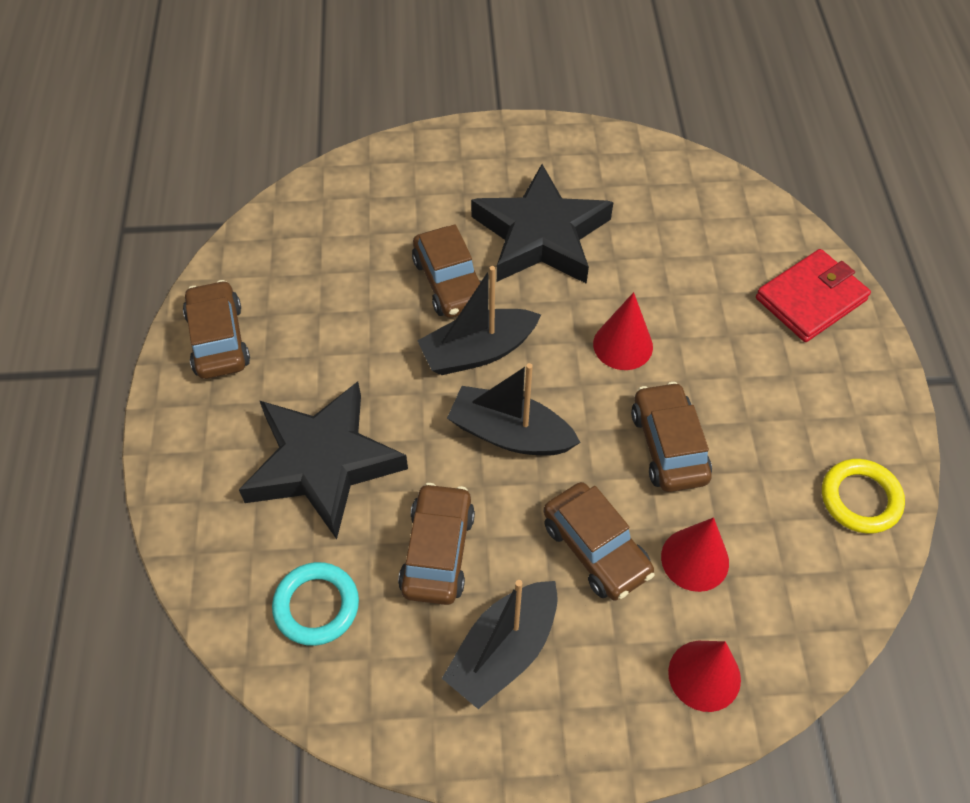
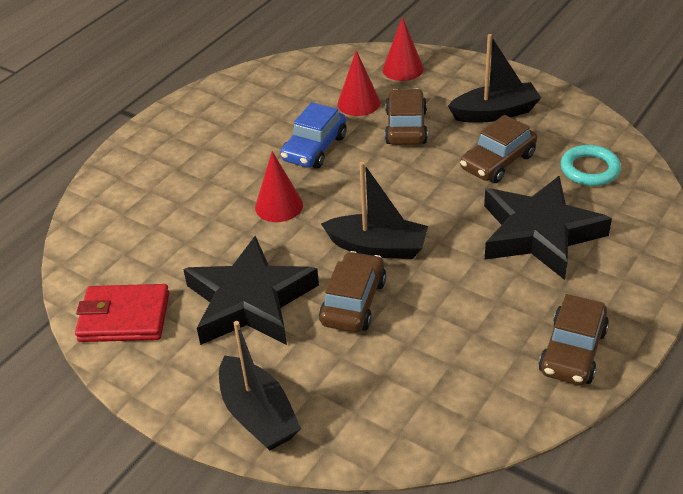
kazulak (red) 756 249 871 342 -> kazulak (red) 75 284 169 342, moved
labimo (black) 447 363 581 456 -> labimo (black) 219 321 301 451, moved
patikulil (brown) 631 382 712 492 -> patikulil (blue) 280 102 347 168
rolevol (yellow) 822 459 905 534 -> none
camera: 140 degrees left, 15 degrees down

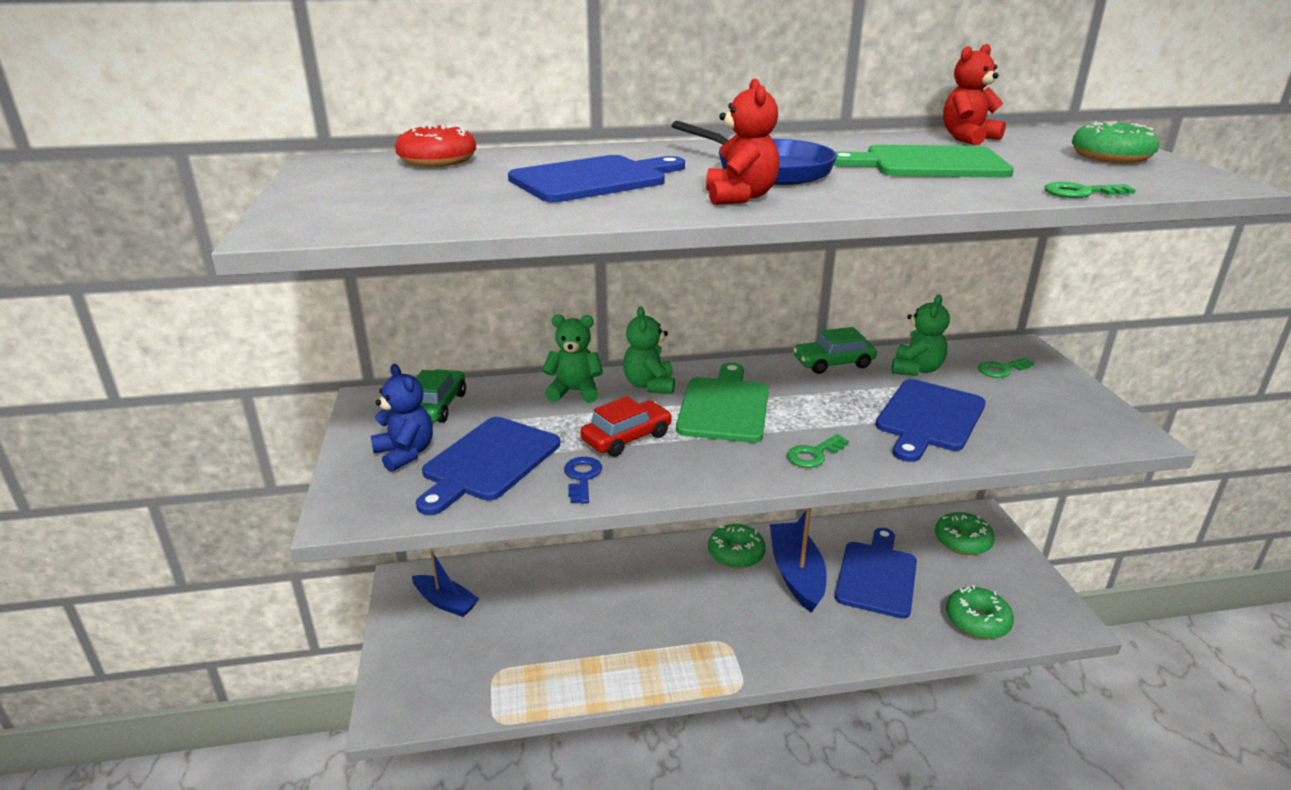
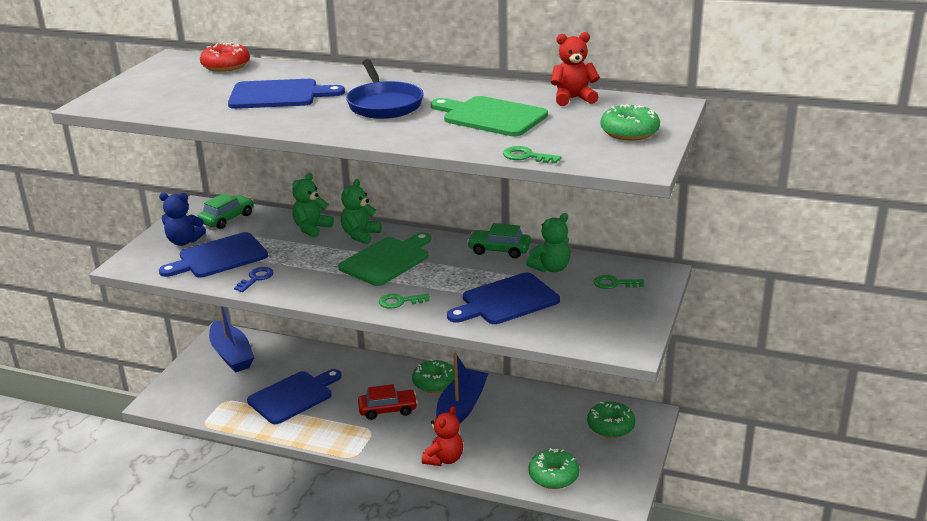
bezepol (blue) 370 364 433 472 -> bezepol (blue) 159 192 206 246, 105 degrees clockwise
labimo (blue) 412 551 480 617 -> labimo (blue) 209 306 254 372, x1.56
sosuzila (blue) 835 528 917 618 -> sosuzila (blue) 247 369 342 424, moved
bezepol (green) 542 314 603 403 -> bezepol (green) 292 173 334 238, 90 degrees counterclockwise
patikulil (red) 580 396 672 457 -> patikulil (red) 358 384 418 420, moved
bezepol (red) 706 78 779 205 -> bezepol (red) 422 406 463 466, moved
camera: 30 degrees right, 0 degrees up

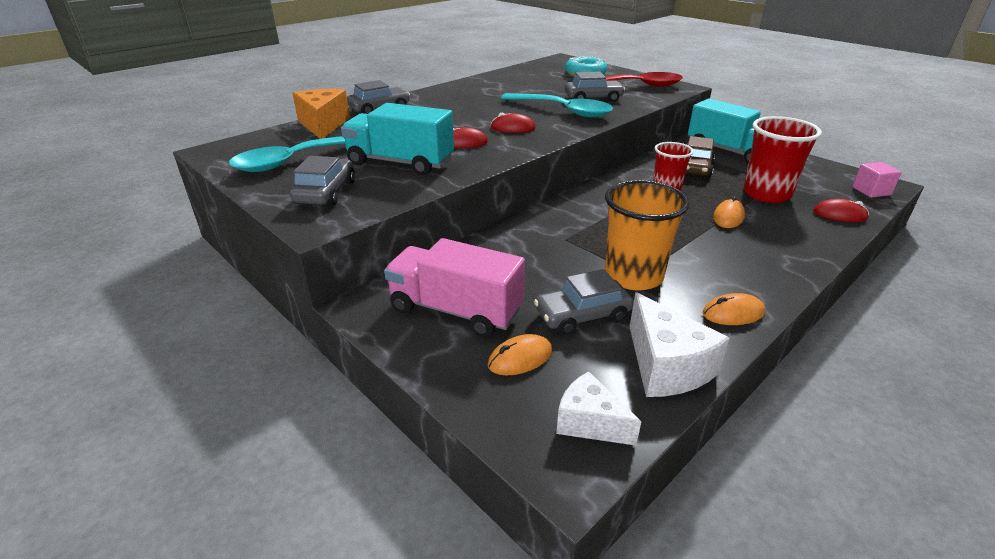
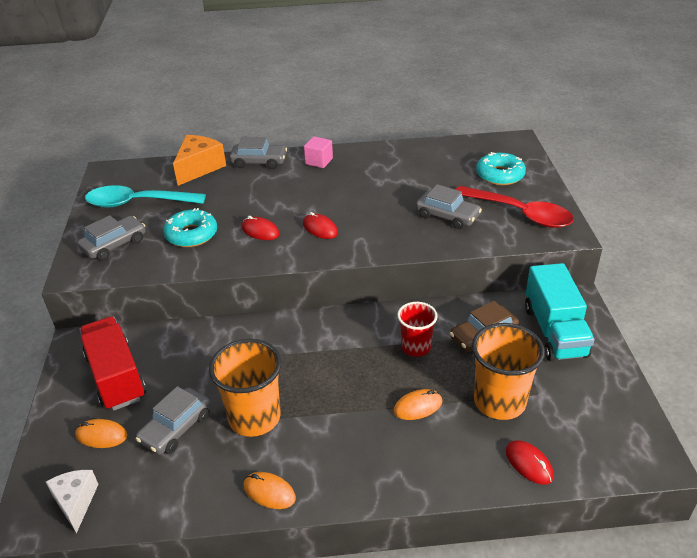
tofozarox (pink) 384 238 525 337 -> tofozarox (red) 79 316 146 411
patikulil (grey) 534 269 634 335 -> patikulil (grey) 136 386 211 455, 75 degrees counterclockwise
tofozarox (turquoise) 341 103 454 175 -> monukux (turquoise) 163 208 217 247
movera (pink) 852 162 902 198 -> movera (pink) 304 136 333 168, moved
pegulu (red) 743 116 822 203 -> pegulu (orange) 472 323 545 420
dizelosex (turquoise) 501 93 613 117 -> none
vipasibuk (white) 629 292 730 397 -> none
camera: 40 degrees right, 5 degrees up

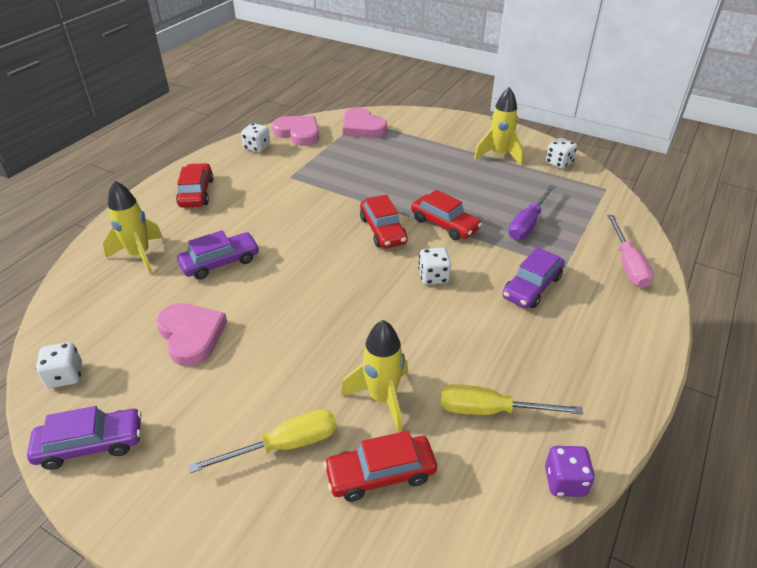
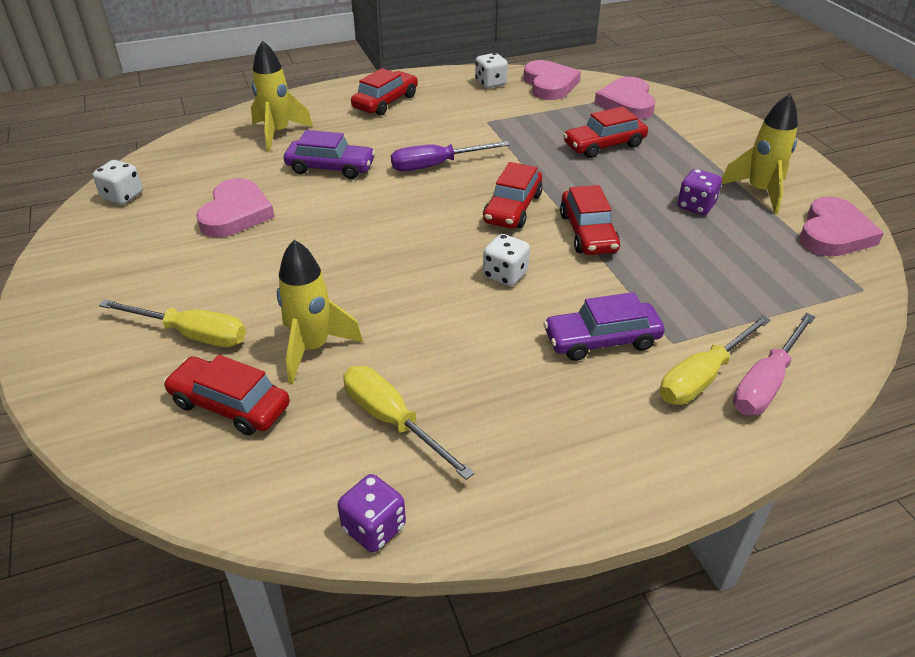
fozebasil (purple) 508 184 556 240 -> fozebasil (purple) 391 141 510 171, moved
none -> patikulil (red) 563 106 648 158
none -> fozebasil (yellow) 660 315 770 405
none -> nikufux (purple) 678 169 722 215
nikufux (white) 546 138 577 169 -> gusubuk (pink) 800 196 884 256
patikulil (purple) 27 406 142 470 -> none
camera: 40 degrees right, 0 degrees up

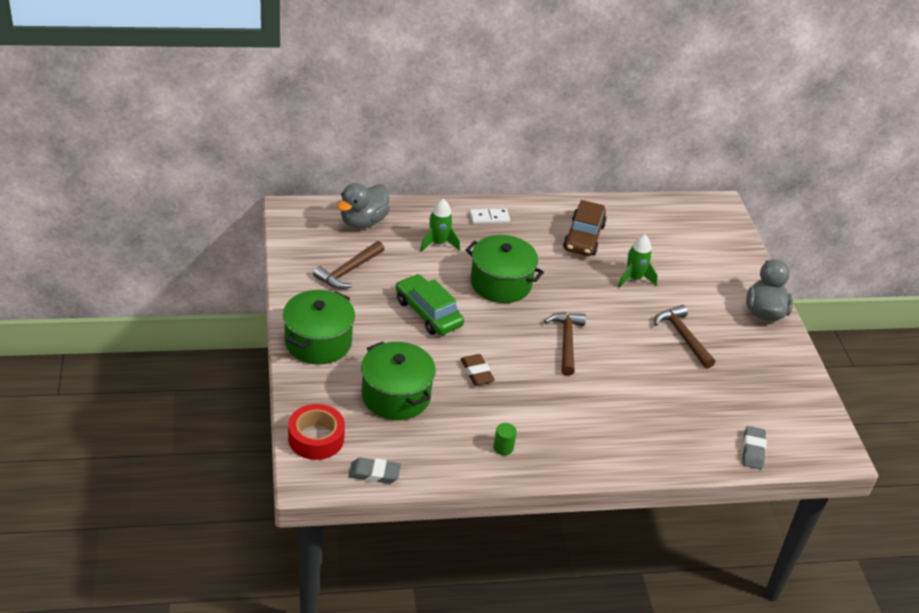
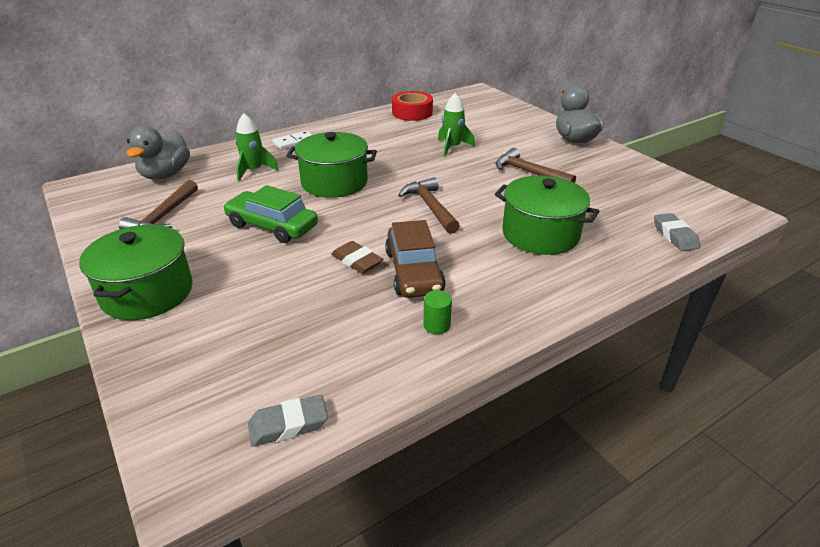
patikulil (brown) 563 200 607 256 -> patikulil (brown) 385 220 446 298, moved
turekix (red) 288 404 345 460 -> turekix (red) 392 91 433 121, moved
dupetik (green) 361 342 436 420 -> dupetik (green) 495 176 599 255, moved
camera: 20 degrees left, 5 degrees down

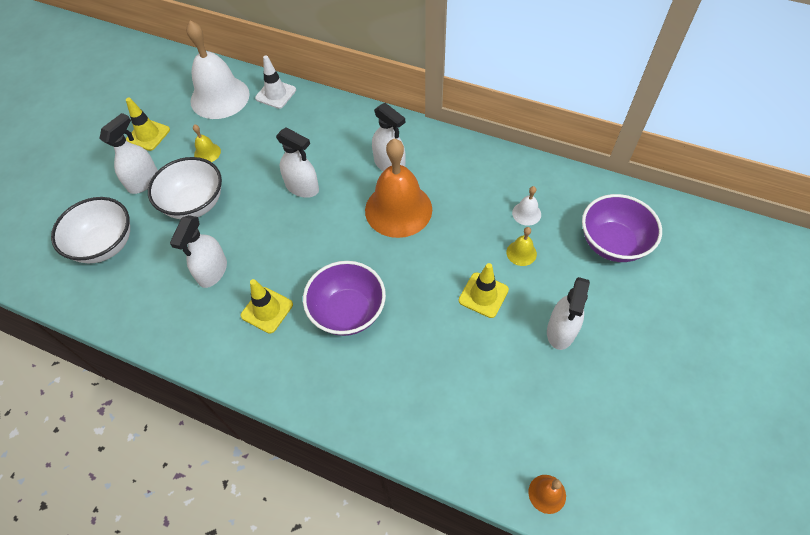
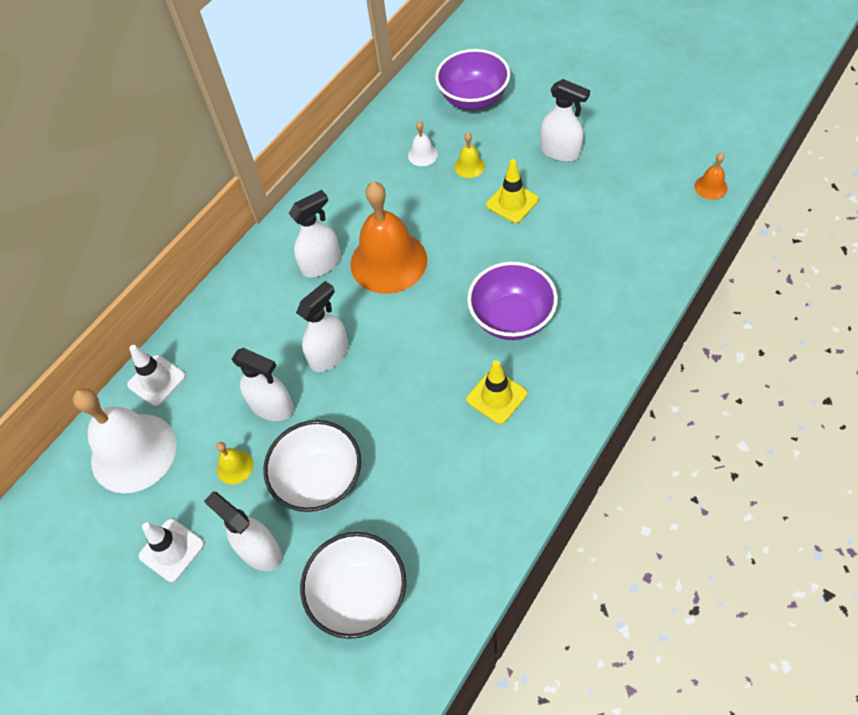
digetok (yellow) 126 97 170 151 -> digetok (white) 139 519 204 582
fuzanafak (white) 170 215 227 288 -> fuzanafak (white) 232 348 294 421, moved
camera: 75 degrees left, 0 degrees up

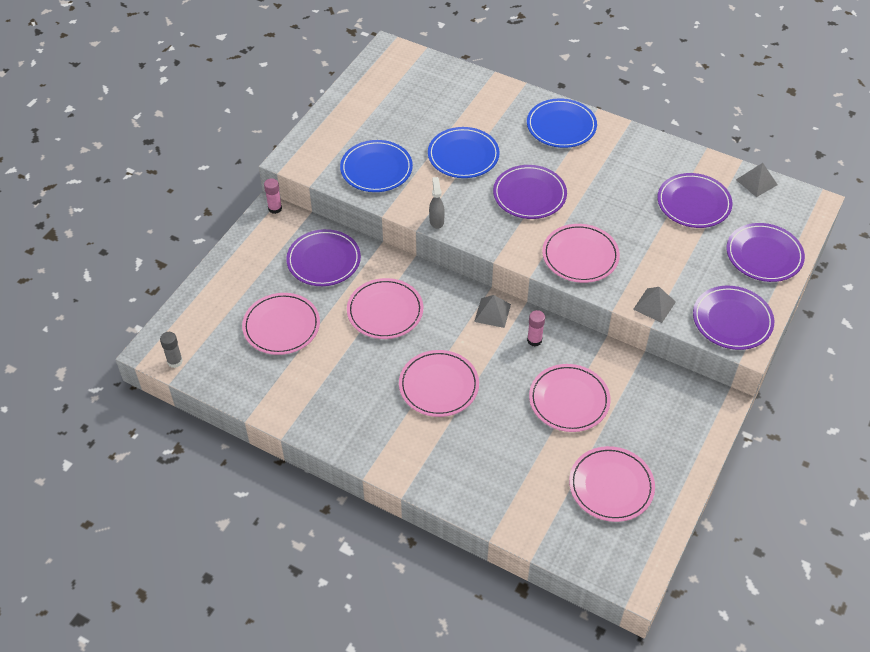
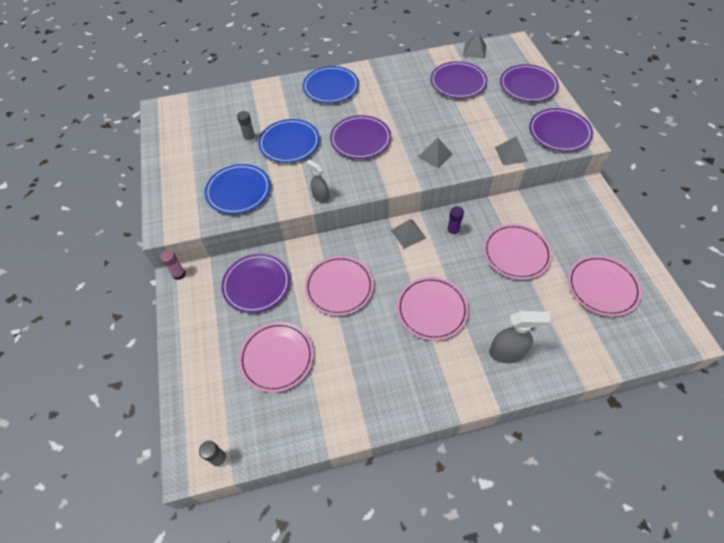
none -> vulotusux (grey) 237 111 256 144
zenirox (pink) 542 224 620 283 -> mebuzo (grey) 418 138 453 168
vulotusux (pink) 527 310 545 346 -> vulotusux (purple) 447 206 464 237
none -> fuzanafak (grey) 489 311 551 363
camera: 40 degrees left, 5 degrees up

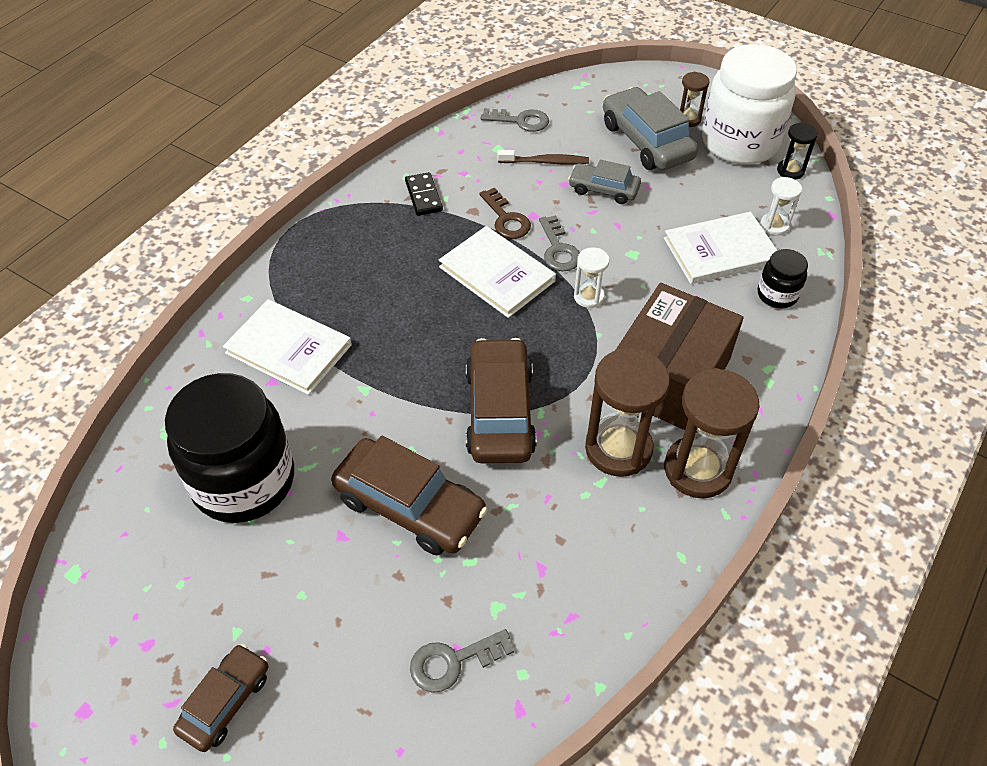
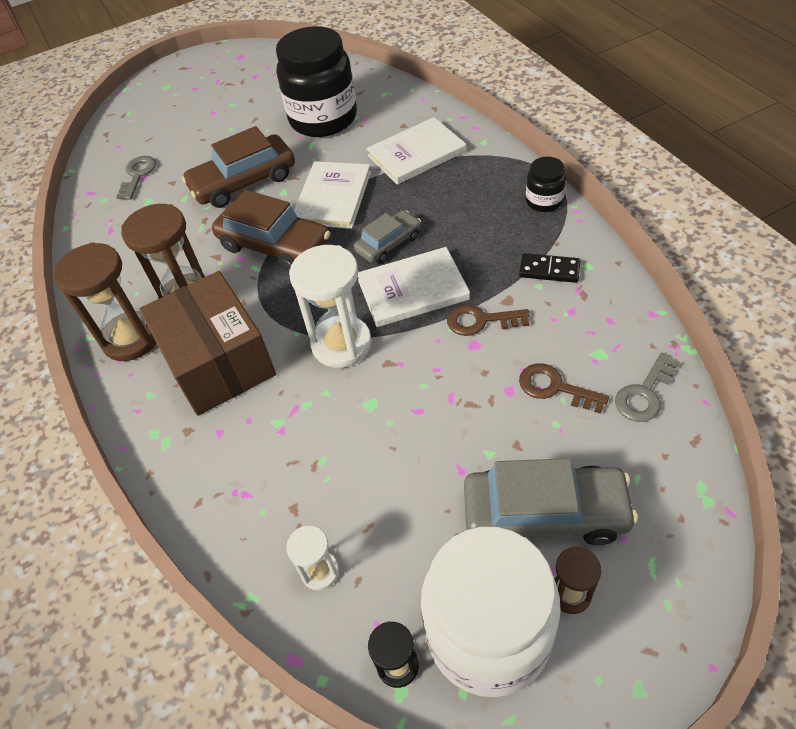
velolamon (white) 574 247 609 308 -> velolamon (white) 289 245 372 368, x1.95
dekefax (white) 664 212 778 284 -> dekefax (white) 294 161 371 229, moved
patikulil (grey) 568 160 641 204 -> patikulil (grey) 354 210 421 263, moved
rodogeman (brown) 498 150 589 165 -> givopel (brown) 519 363 609 414
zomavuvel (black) 758 249 808 309 -> zomavuvel (black) 526 157 566 212, moved
patikulil (brown) 173 644 268 752 -> none
givopel (grey) 539 215 580 271 -> none
camera: 125 degrees right, 0 degrees up

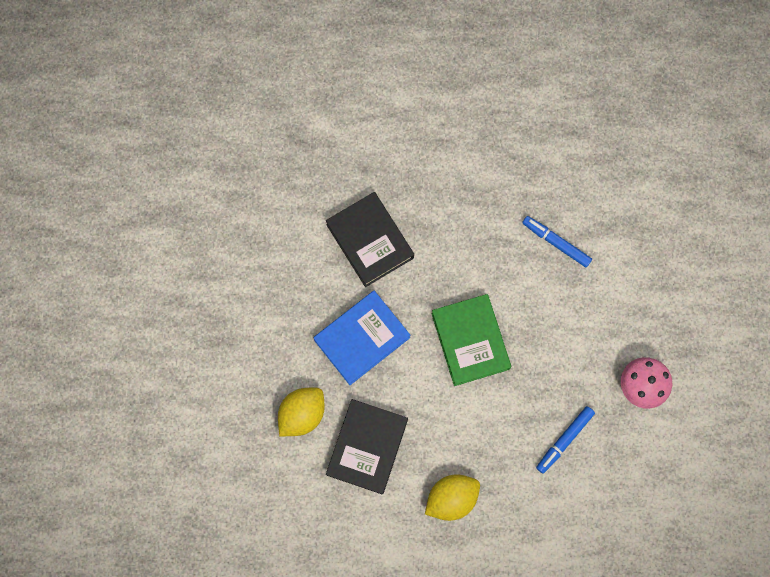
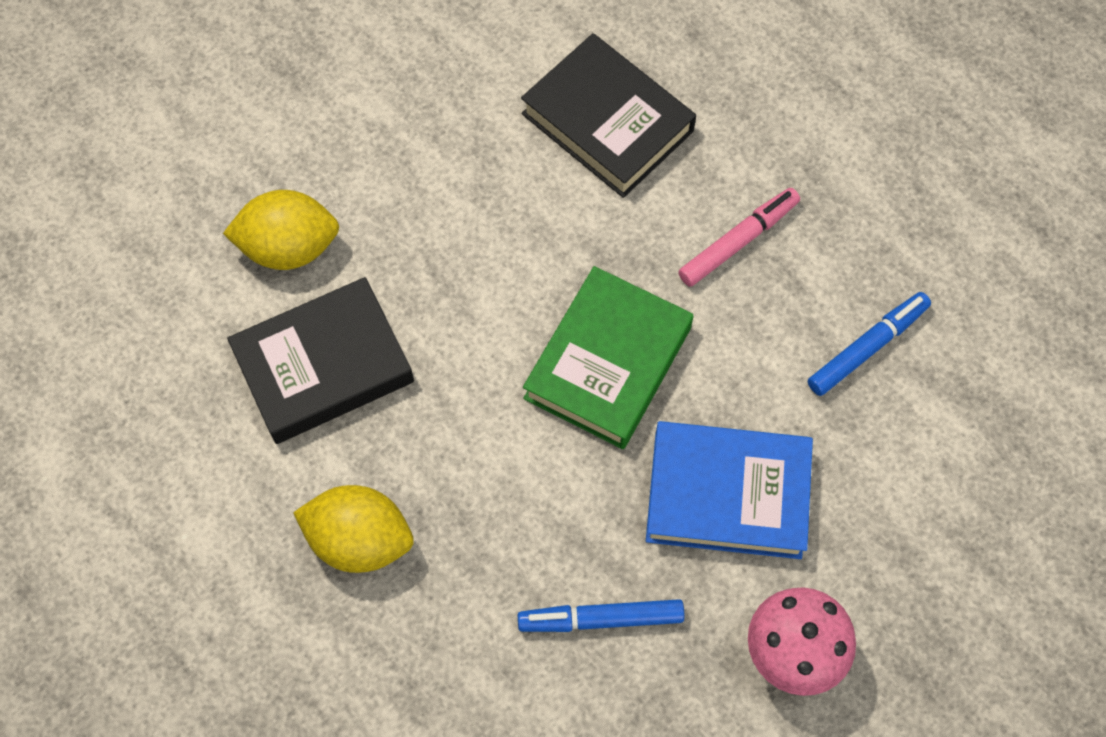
dekefax (black) 326 192 414 287 -> dekefax (black) 521 33 696 198, 60 degrees counterclockwise
dekefax (blue) 313 291 410 385 -> dekefax (blue) 646 421 813 559, moved
none -> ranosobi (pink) 678 188 800 287
ranosobi (blue) 522 216 592 267 -> ranosobi (blue) 808 292 931 396, 60 degrees clockwise
camera: 45 degrees right, 10 degrees down

